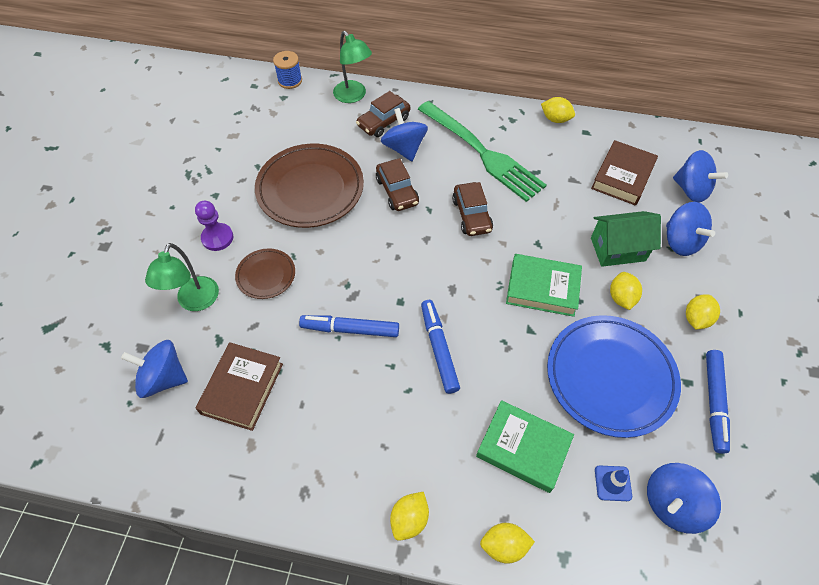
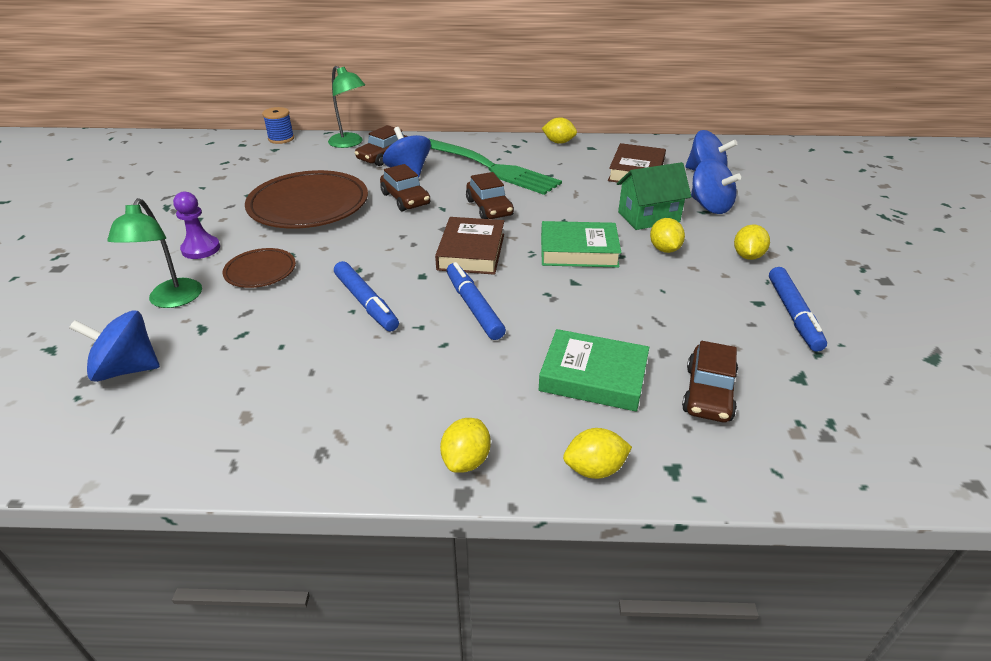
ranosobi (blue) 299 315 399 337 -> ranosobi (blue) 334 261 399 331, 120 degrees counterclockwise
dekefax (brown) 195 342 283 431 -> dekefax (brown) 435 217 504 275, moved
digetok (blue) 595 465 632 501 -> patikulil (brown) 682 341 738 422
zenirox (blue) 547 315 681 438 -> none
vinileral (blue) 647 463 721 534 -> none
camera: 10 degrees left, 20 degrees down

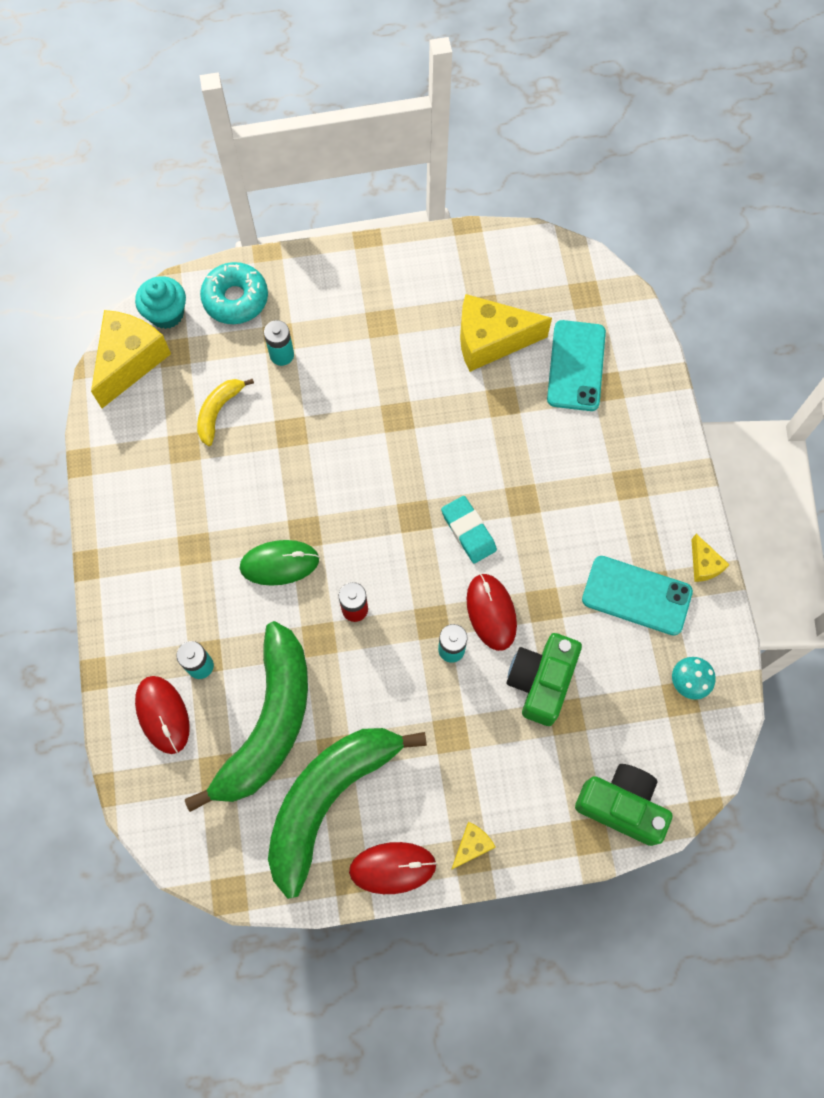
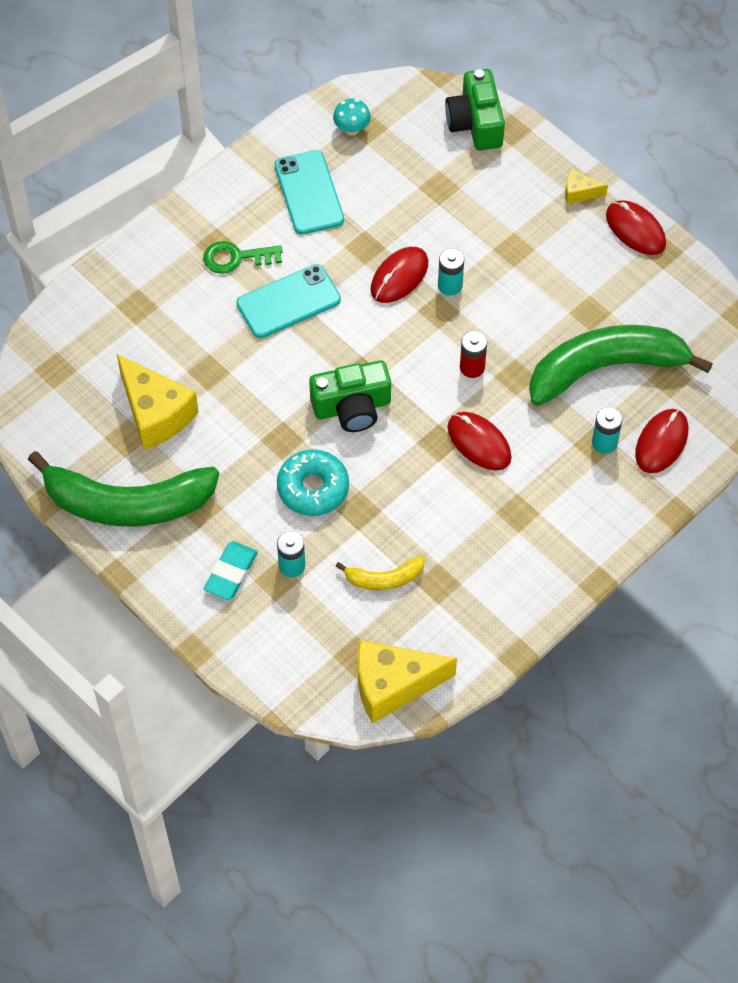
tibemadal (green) 268 728 427 899 -> tibemadal (green) 28 451 219 527, moved
none -> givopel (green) 203 241 282 274
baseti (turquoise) 441 496 497 563 -> baseti (turquoise) 204 541 258 600, moved
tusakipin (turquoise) 547 320 606 411 -> tusakipin (turquoise) 236 264 341 338, moved
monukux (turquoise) 200 262 268 324 -> monukux (turquoise) 277 449 349 516, moved
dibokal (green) 507 633 582 726 -> dibokal (green) 309 361 391 432, moved
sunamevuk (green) 240 540 319 586 -> sunamevuk (red) 447 412 512 470
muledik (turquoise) 135 276 186 329 -> none
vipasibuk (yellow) 691 534 730 582 -> none
camera: 125 degrees left, 10 degrees down

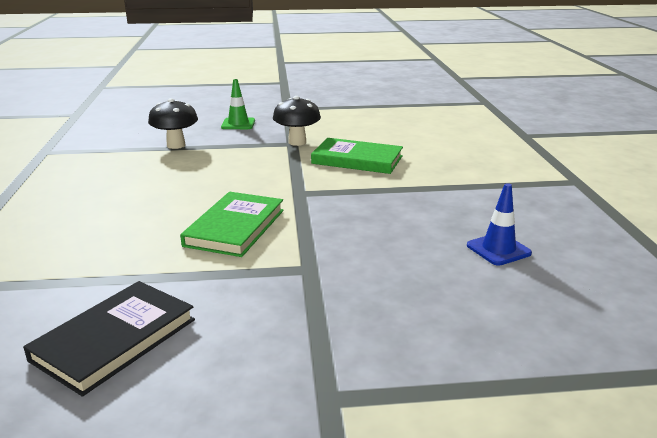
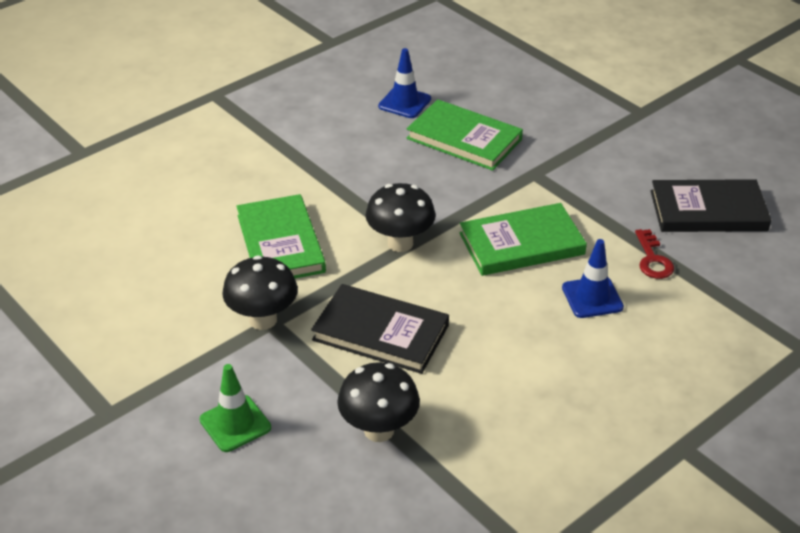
none -> dekefax (black) 311 284 449 374
none -> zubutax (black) 366 183 436 252
none -> dekefax (green) 407 99 523 171
none -> digetok (blue) 562 239 624 318
none -> givopel (red) 635 229 674 279
camera: 125 degrees left, 15 degrees up

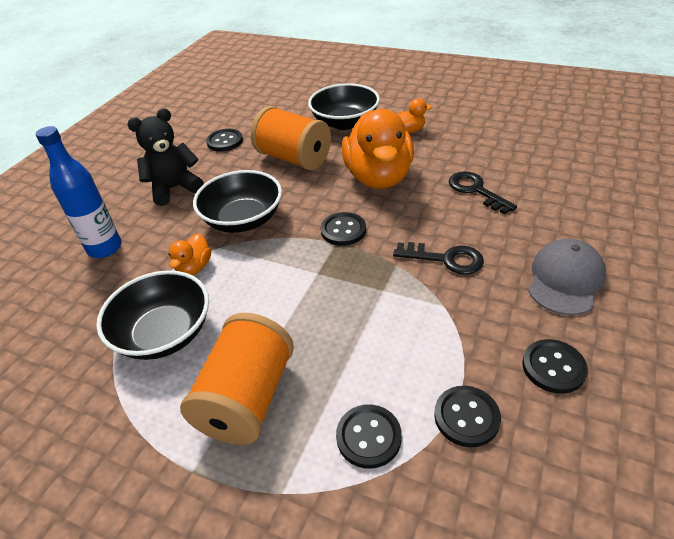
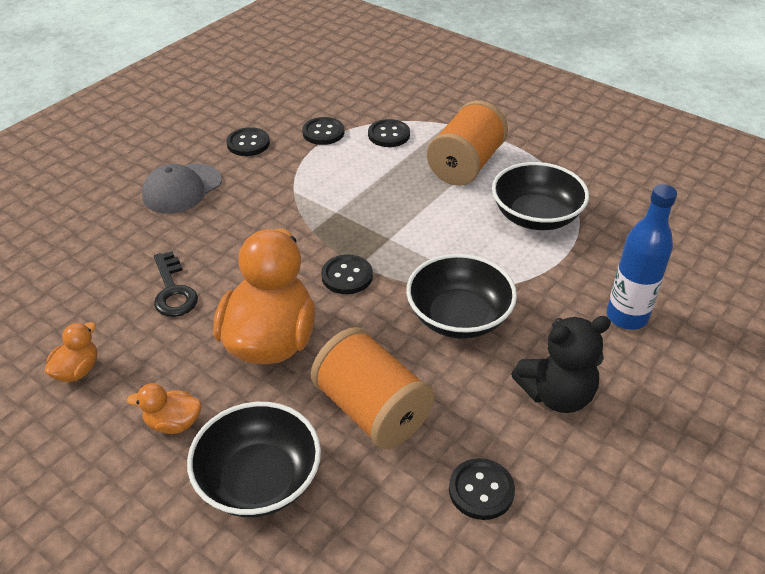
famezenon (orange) 168 233 211 275 -> famezenon (orange) 45 322 97 382, moved
givopel (black) 393 242 484 275 -> none
camera: 170 degrees left, 0 degrees up

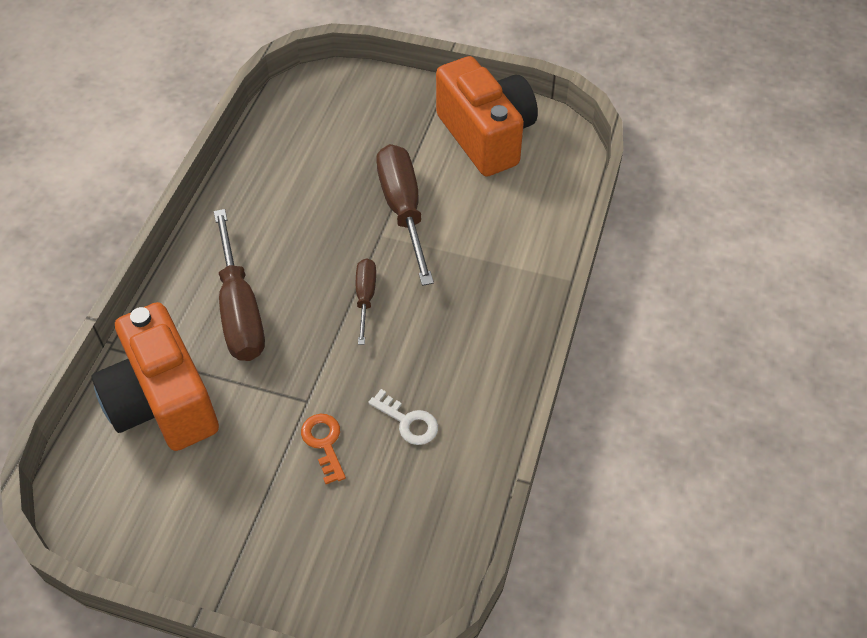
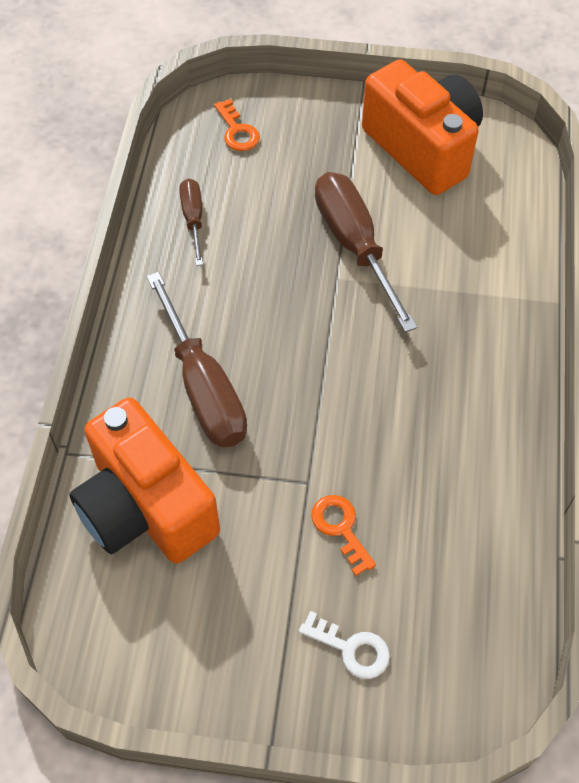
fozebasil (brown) 356 258 376 345 -> fozebasil (brown) 179 178 203 266, moved
none -> givopel (orange) 214 99 260 151
givopel (white) 368 389 438 445 -> givopel (white) 299 611 390 679, moved
camera: 10 degrees left, 5 degrees up

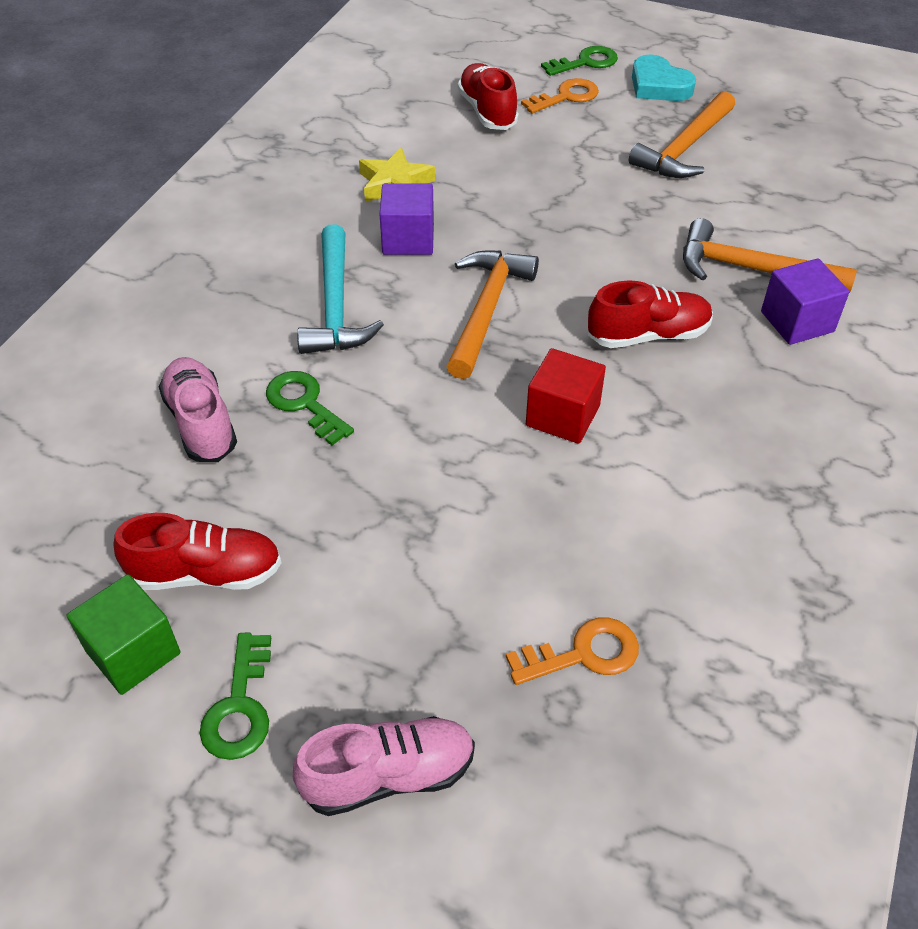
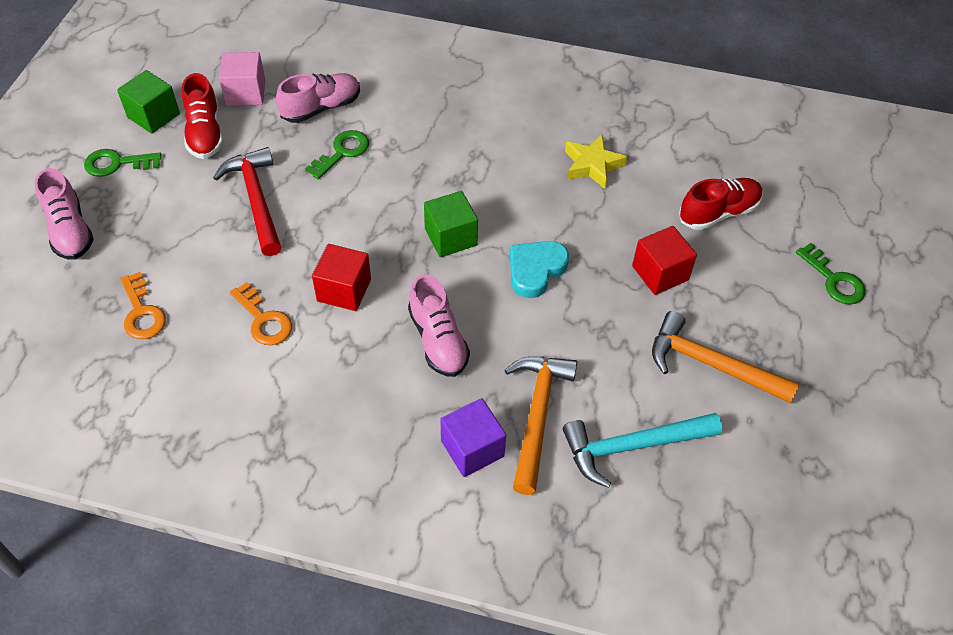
none -> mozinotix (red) 213 147 281 256
none -> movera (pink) 219 52 265 106
givopel (orange) 521 78 599 114 -> givopel (orange) 230 282 292 345, moved
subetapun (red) 588 280 713 348 -> subetapun (pink) 408 274 470 377
mozinotix (orange) 446 251 539 379 -> movera (green) 424 191 478 257
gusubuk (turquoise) 632 54 696 101 -> gusubuk (turquoise) 510 241 569 298, moved
mozinotix (turquoise) 297 224 384 354 -> mozinotix (turquoise) 563 413 723 488, moved
none -> movera (red) 632 226 697 295
movera (purple) 379 183 434 255 -> none
camera: 80 degrees right, 5 degrees up

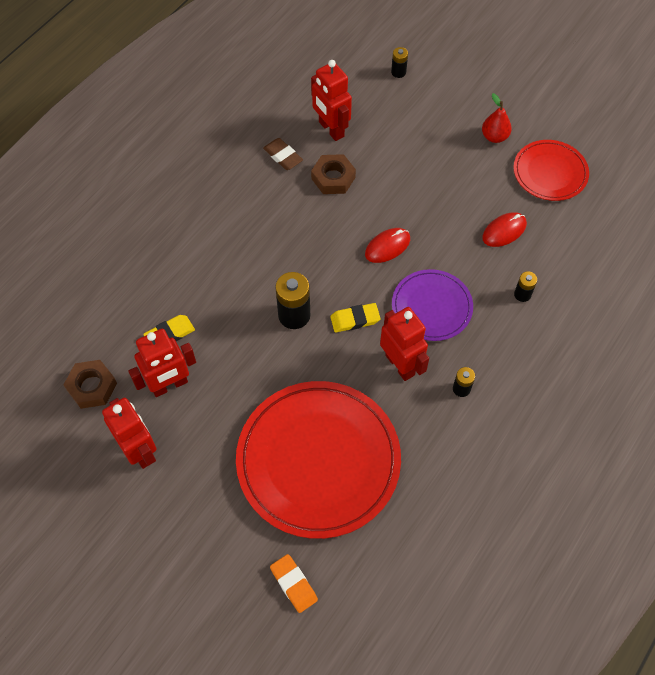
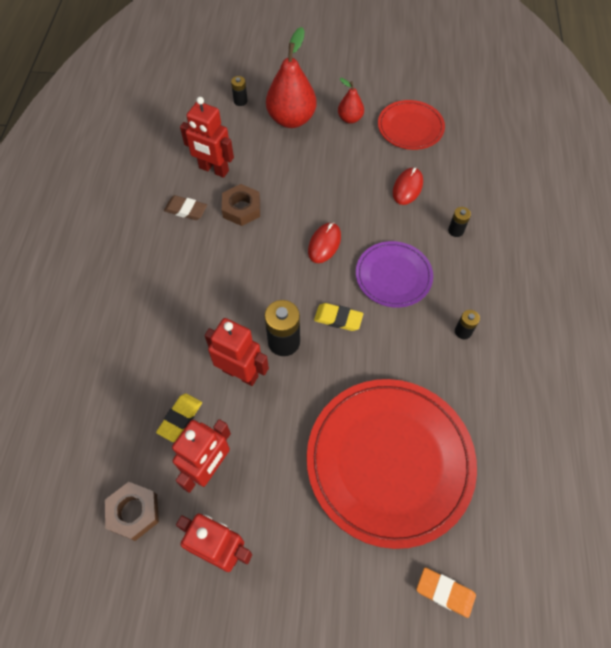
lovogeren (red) 380 307 429 381 -> lovogeren (red) 204 318 269 386, moved
none -> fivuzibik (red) 266 27 316 128
baseti (yellow) 330 303 381 332 -> baseti (yellow) 314 303 363 331, 60 degrees clockwise
camera: 30 degrees left, 0 degrees up

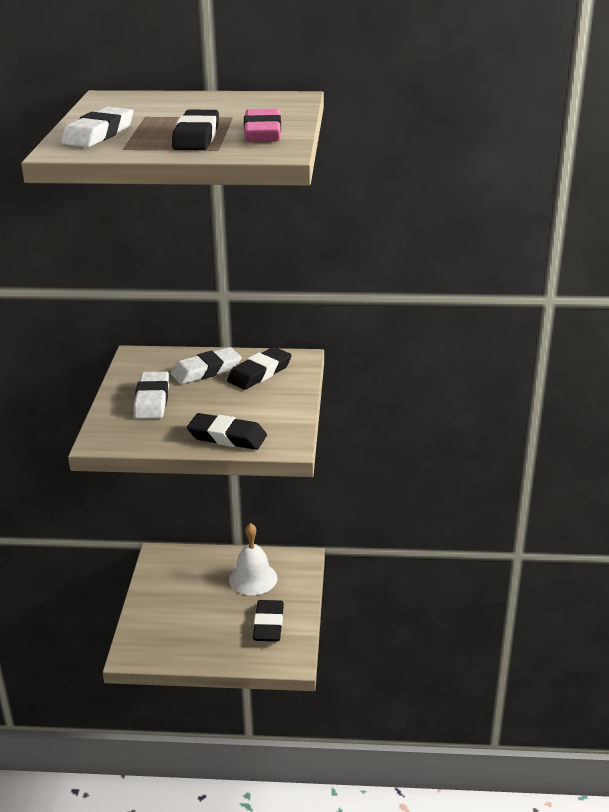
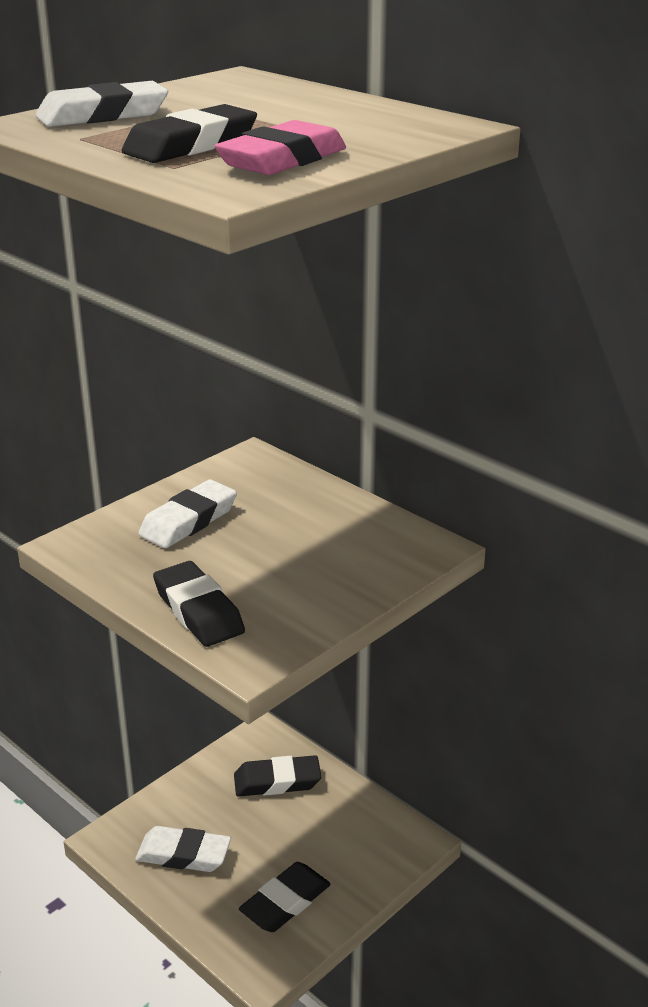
baseti (white) 171 347 241 384 -> baseti (white) 135 826 231 872, moved
baseti (black) 227 347 292 390 -> baseti (black) 234 755 321 797, moved
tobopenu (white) 229 523 277 595 -> none
camera: 40 degrees right, 0 degrees up

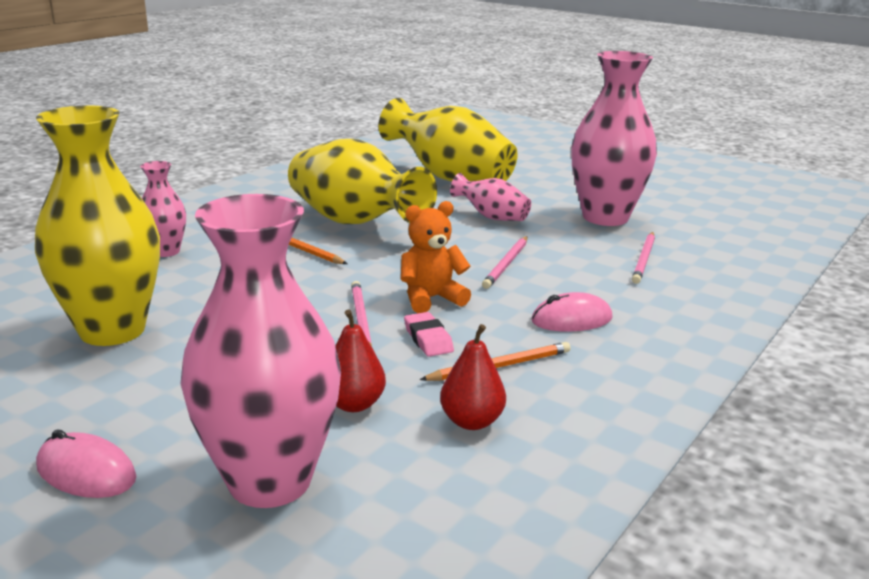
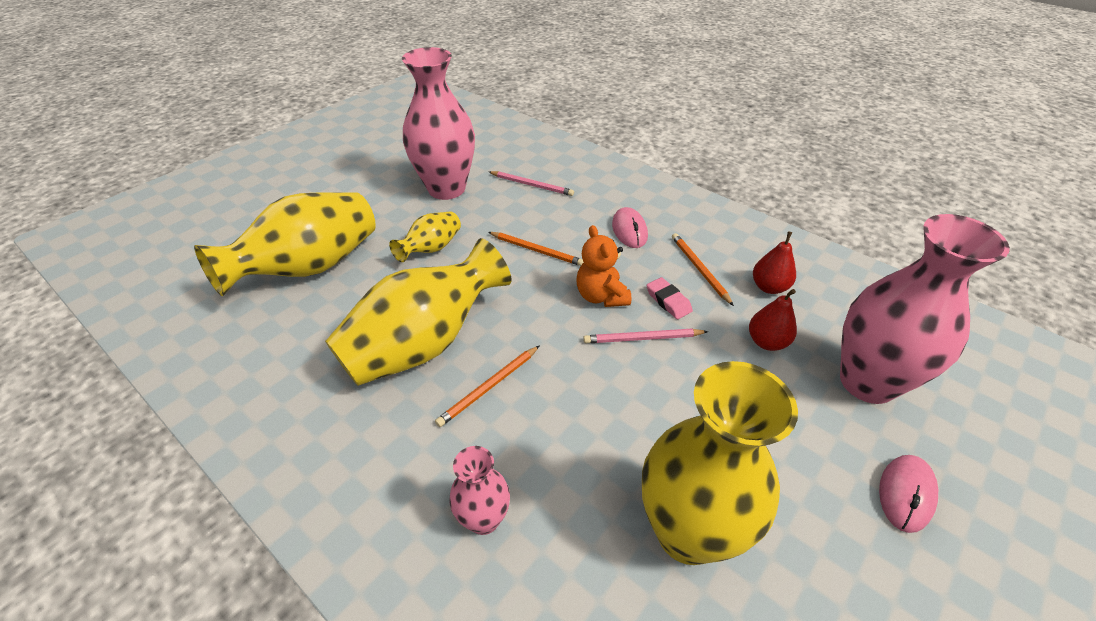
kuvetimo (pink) 450 173 531 221 -> kuvetimo (yellow) 389 211 461 262
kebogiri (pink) 482 236 527 289 -> kebogiri (orange) 488 232 584 266
baseti (pink) 404 312 454 357 -> baseti (pink) 646 277 693 319, 75 degrees clockwise
camera: 85 degrees left, 20 degrees up

